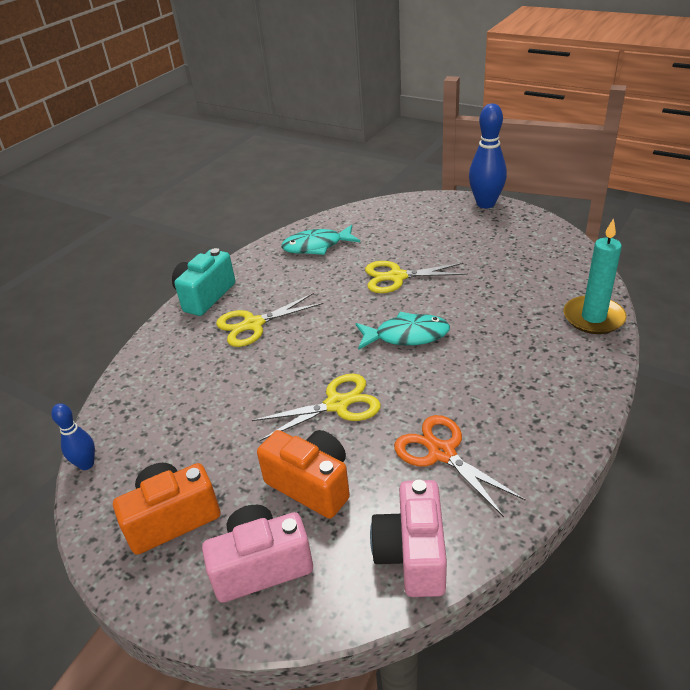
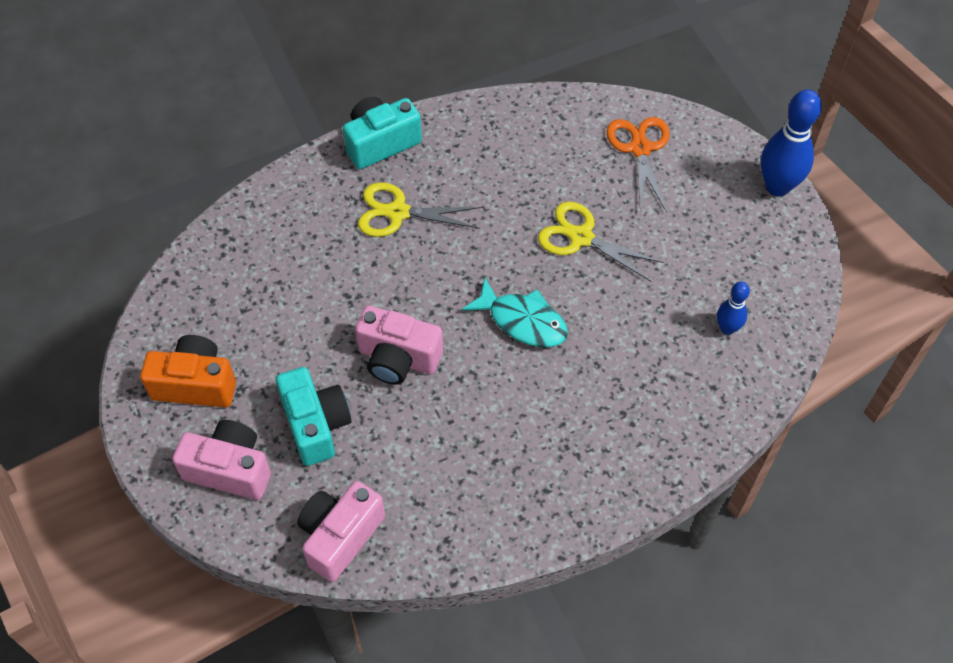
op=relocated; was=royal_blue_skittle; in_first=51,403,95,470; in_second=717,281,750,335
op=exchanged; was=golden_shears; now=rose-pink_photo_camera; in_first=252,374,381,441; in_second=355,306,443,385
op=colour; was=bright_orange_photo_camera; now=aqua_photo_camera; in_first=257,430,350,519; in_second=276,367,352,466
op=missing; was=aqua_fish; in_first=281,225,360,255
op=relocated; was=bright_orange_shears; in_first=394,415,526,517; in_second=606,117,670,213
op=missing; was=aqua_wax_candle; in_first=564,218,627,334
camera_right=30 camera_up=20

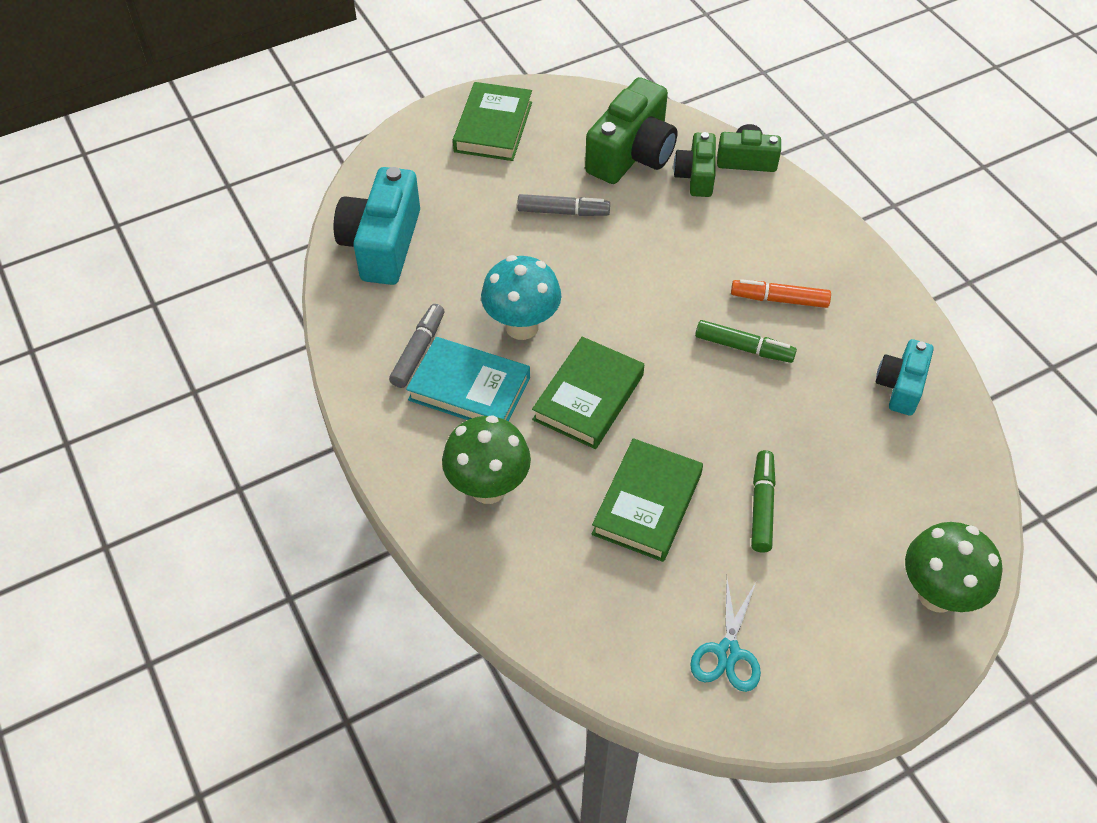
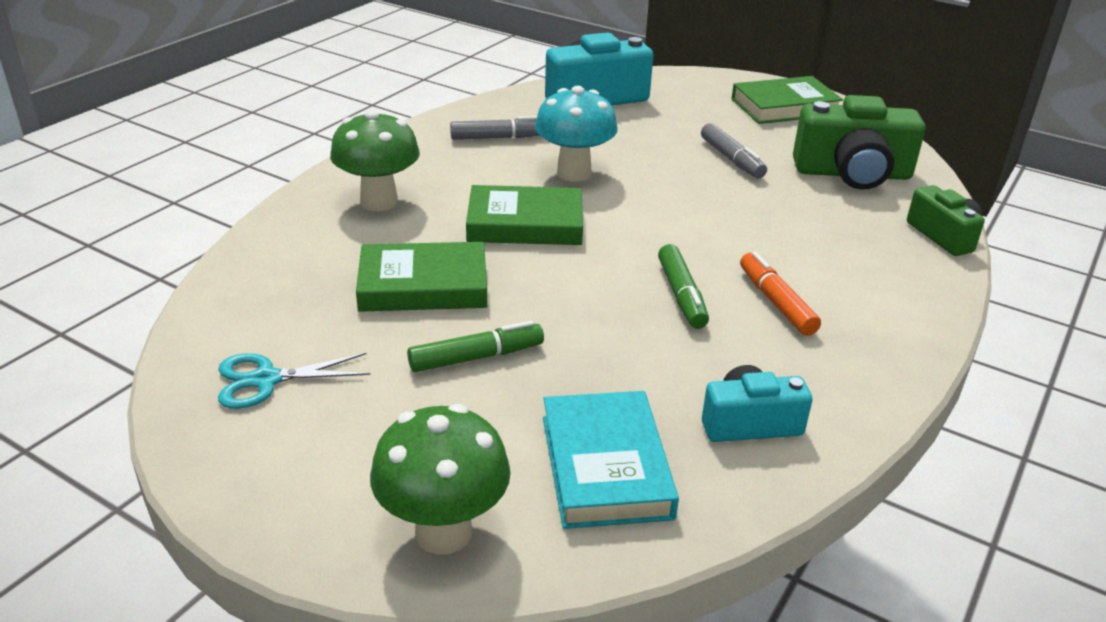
op=relocated; was=aqua_hardcover; in_first=406,337,530,421; in_second=543,391,679,529
op=missing; was=emerald_photo_camera; in_first=673,132,716,197
camera_right=60 camera_up=-20

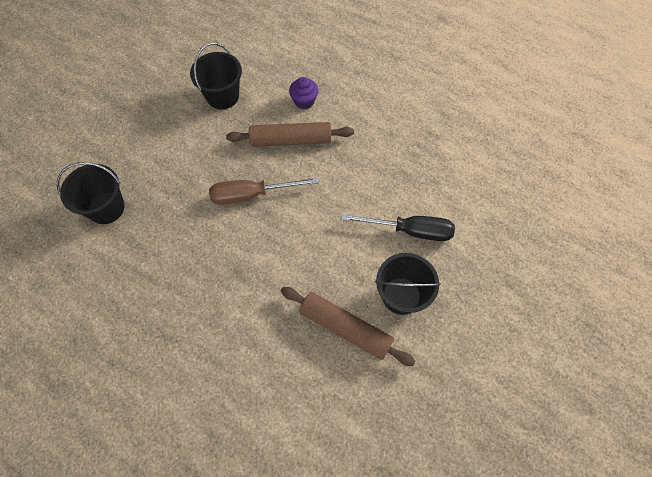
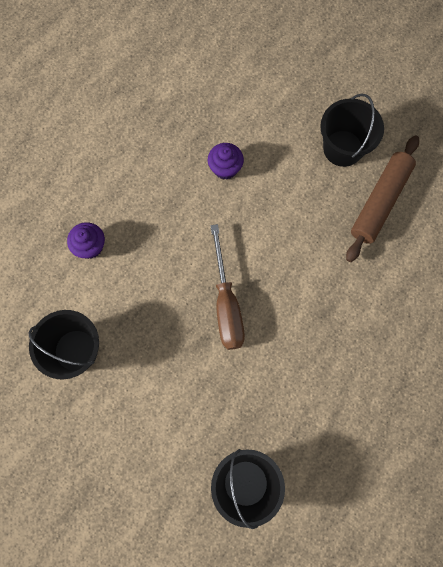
op=missing; was=dark_brown_pastry_roller; in_first=226,122,354,147
op=missing; was=jet-black_hand_screwdriver; in_first=341,214,455,241
op=appeared; now=violet_cupcake; in_second=208,143,244,179
camera_right=-90 camera_up=10

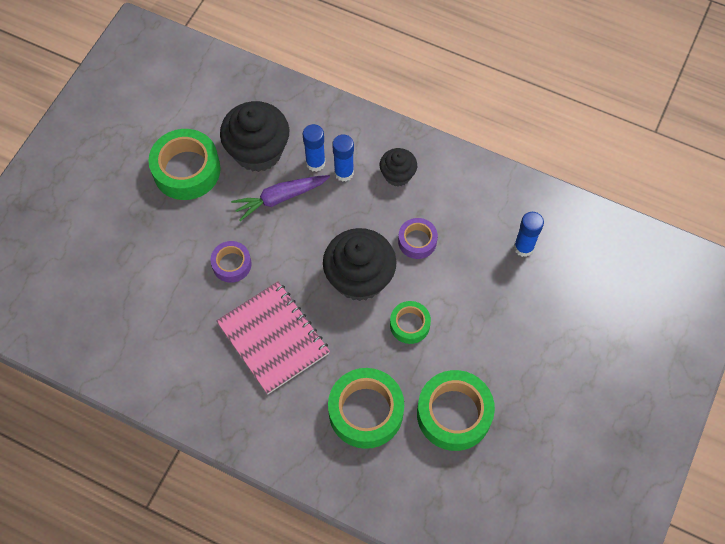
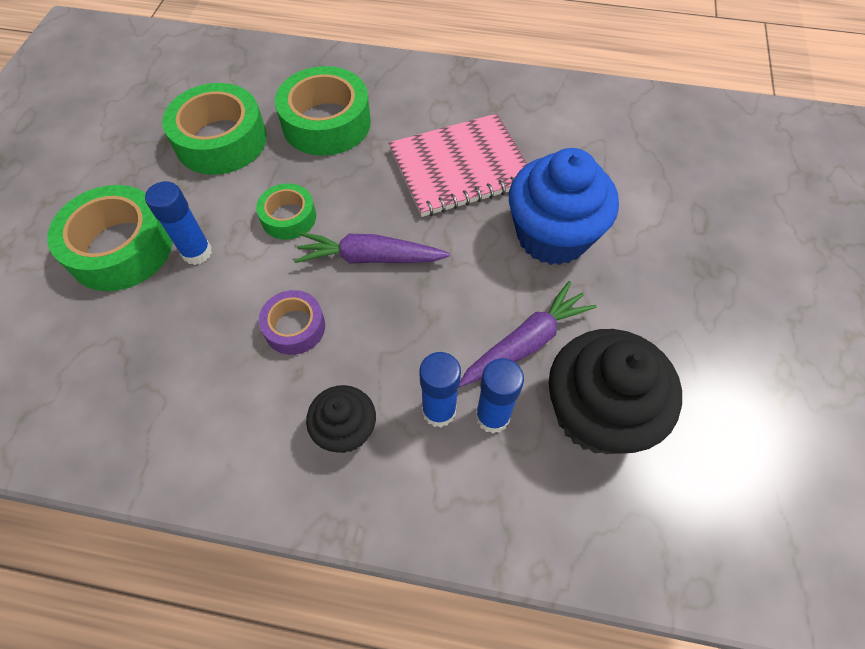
op=relocated; was=emerald_sticky_tape; in_first=148,129,221,200; in_second=47,185,173,291
op=exchanged; was=violet_sticky_tape; now=royal_blue_cupcake; in_first=210,241,251,283; in_second=509,148,619,265
op=spun; was=rose-pink_exercise_book; in_first=216,281,330,394; in_second=389,113,528,217; clockwise=-60
op=exchanged; was=jet-black_cupcake; now=violet_carrot; in_first=323,228,397,301; in_second=294,232,450,264
op=relocated; was=royal_blue_stick_of_glue; in_first=514,212,544,257; in_second=145,181,212,265
camera_right=165 camera_up=-5

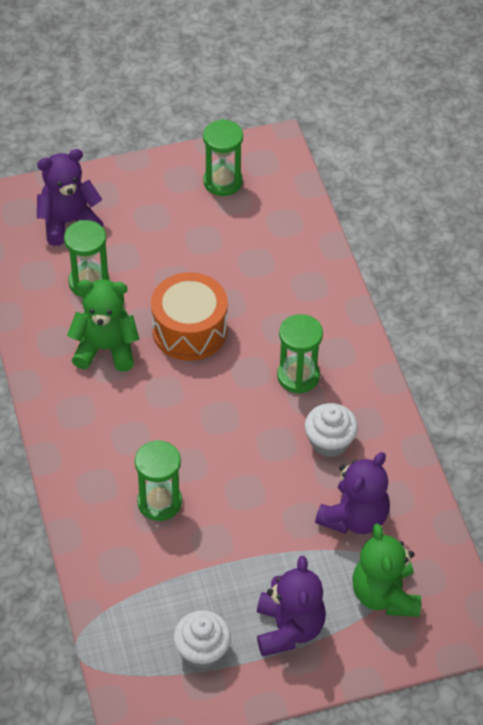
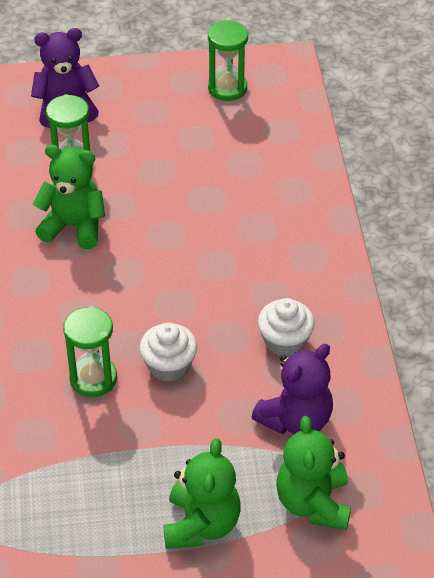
op=missing; was=bright_orange_snare_drum; in_first=151,272,228,361
op=relocated; was=white_cupcake; in_first=173,611,231,669; in_second=140,323,197,382
op=colour; was=violet_teddy; now=emerald_teddy; in_first=257,556,326,656; in_second=163,438,241,549
op=missing; was=emerald_sand_timer; in_first=277,314,323,394
camera_right=10 camera_up=-5

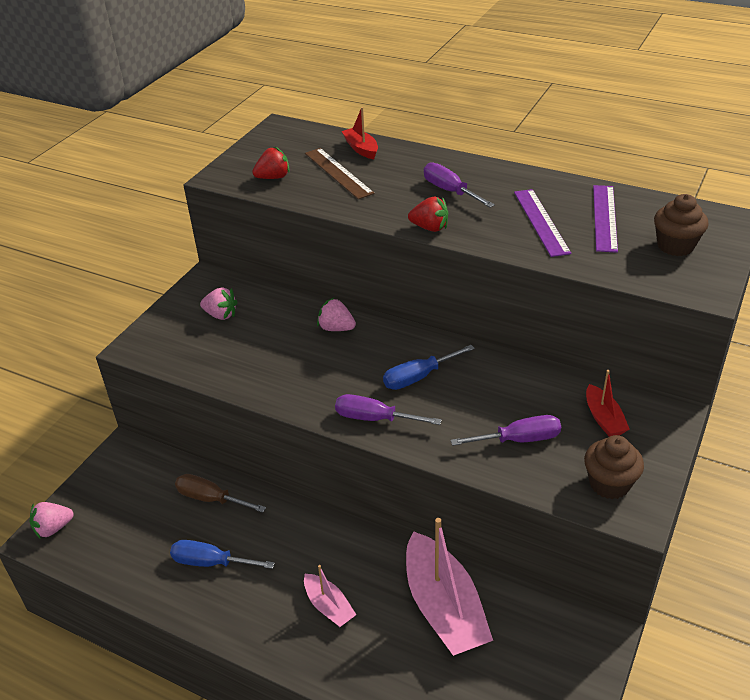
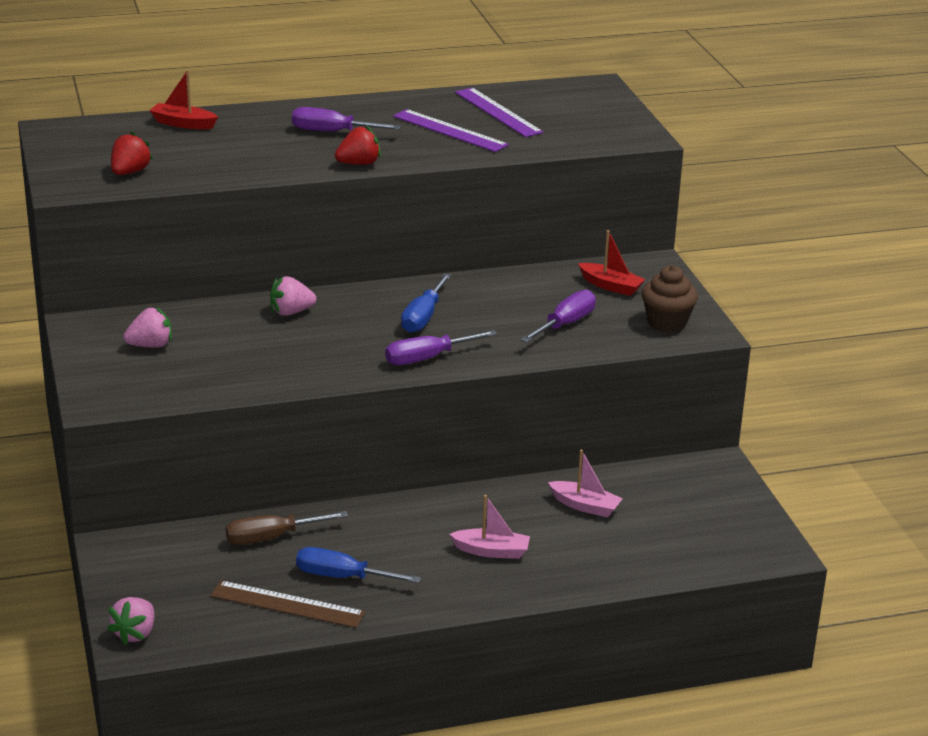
op=spun; was=royal_blue_hand_screwdriver; in_first=170,540,275,569; in_second=296,547,421,583; clockwise=45
op=relocated; was=dark_brown_ruler; in_first=305,148,374,199; in_second=210,580,365,628
op=size; was=rose-pink_sailboat; in_first=406,518,493,656; in_second=548,450,623,517; ratio=0.5
op=missing; was=dark_brown_cupcake; in_first=654,194,709,256
camera_right=-45 camera_up=-10

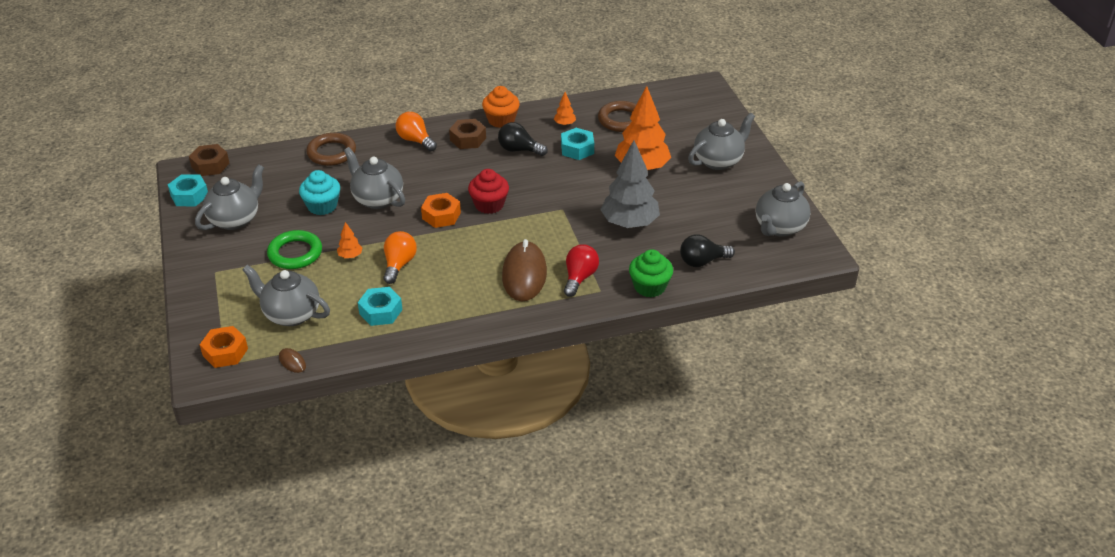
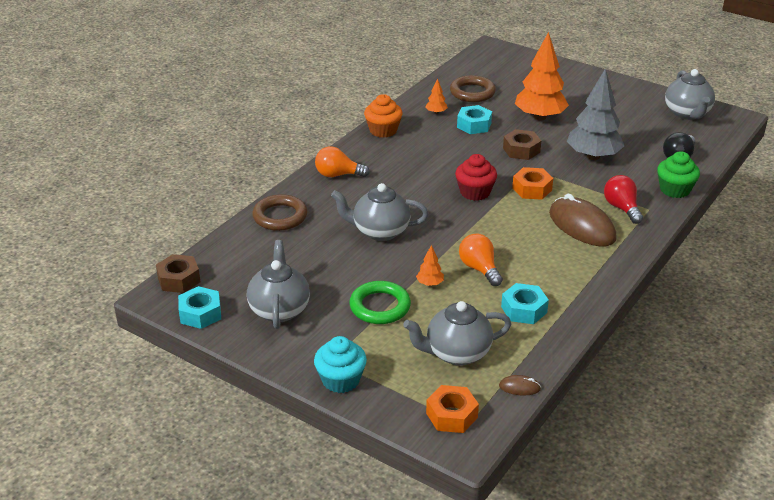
op=relocated; was=aqua_cupcake; in_first=299,170,340,215; in_second=314,336,367,393
op=relocated; was=bright_orange_nut; in_first=421,193,461,228; in_second=512,167,553,200
op=relocated; was=dark_brown_nut; in_first=449,119,486,149; in_second=503,129,541,160
op=missing; was=jet-black_lightbulb; in_first=498,122,548,156
op=missing; was=grey_teapot; in_first=688,113,755,170
camera_right=-40 camera_up=-5

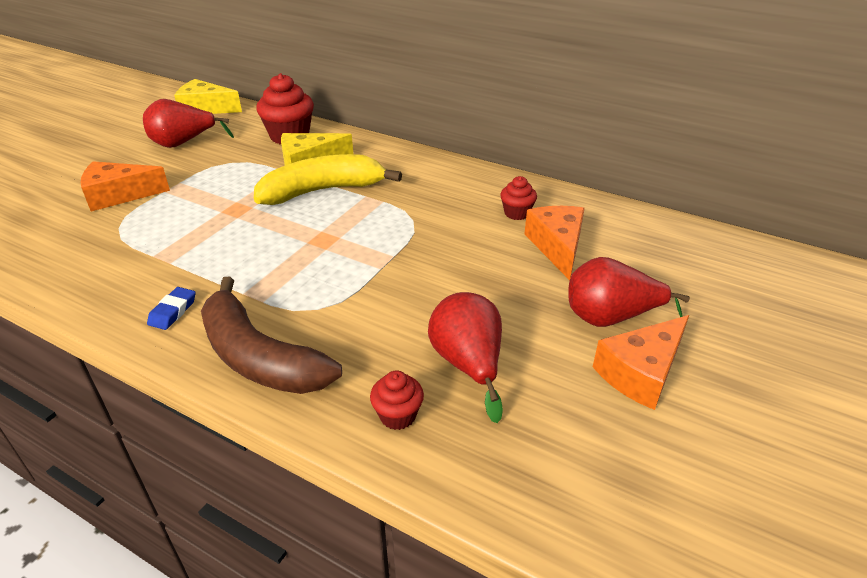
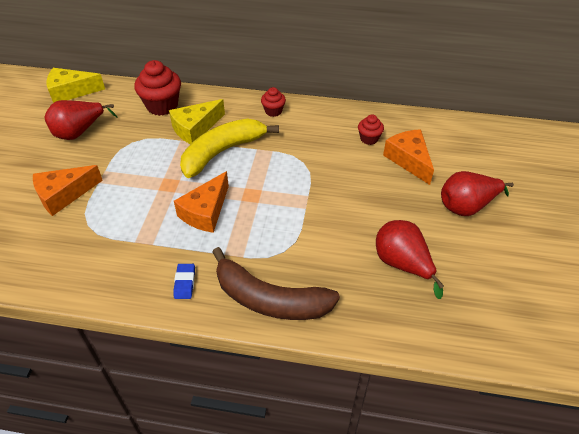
op=relocated; was=scarlet_cupcake; in_first=370,371,424,430; in_second=261,87,286,117
op=relocated; was=bright_orange_piece_of_cheese; in_first=593,315,689,410; in_second=174,171,229,233
camera_right=-20 camera_up=10

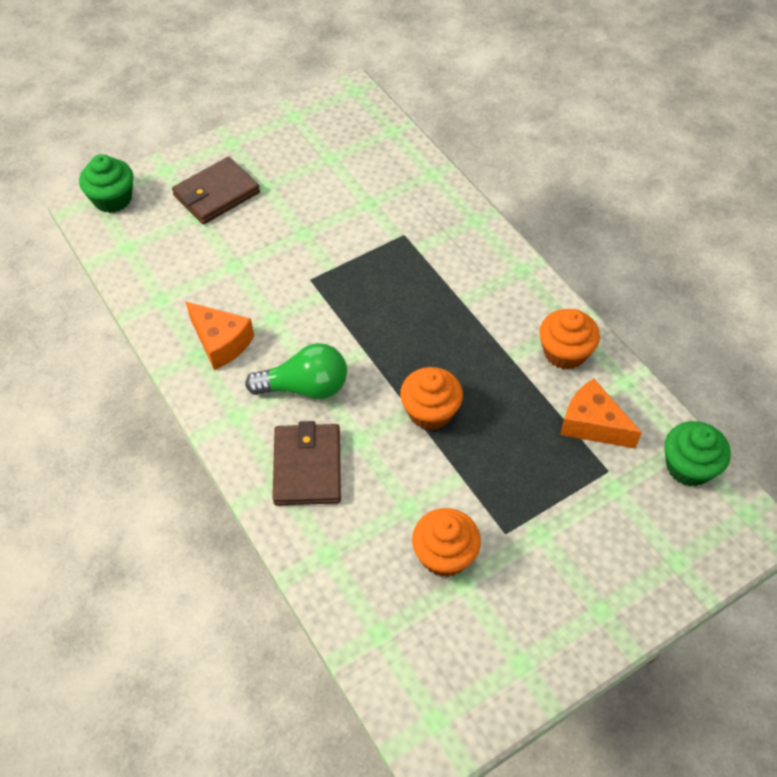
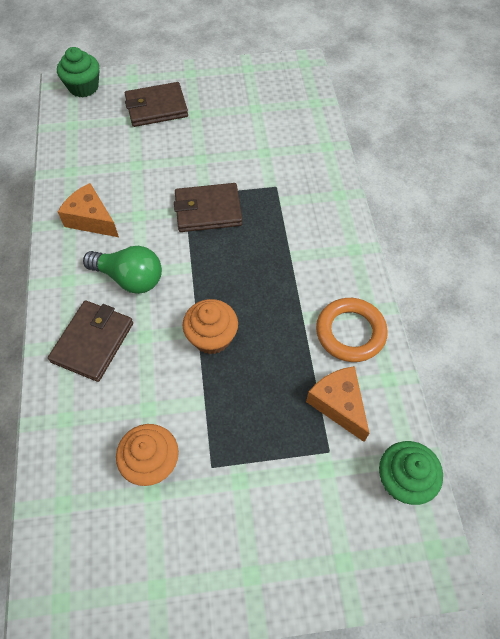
op=spun; was=bright_orange_piece_of_cheese; in_first=185,301,254,370; in_second=58,183,119,237; clockwise=150
op=exchanged; was=bright_orange_cupcake; now=bright_orange_torus; in_first=539,309,600,370; in_second=316,298,388,362
op=appeared; now=dark_brown_wallet; in_second=174,183,243,232
camera_right=25 camera_up=5

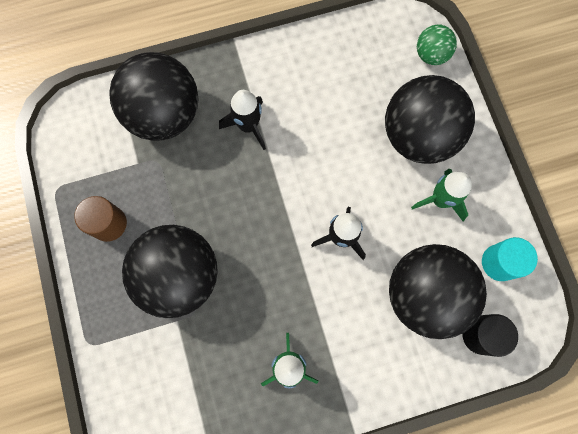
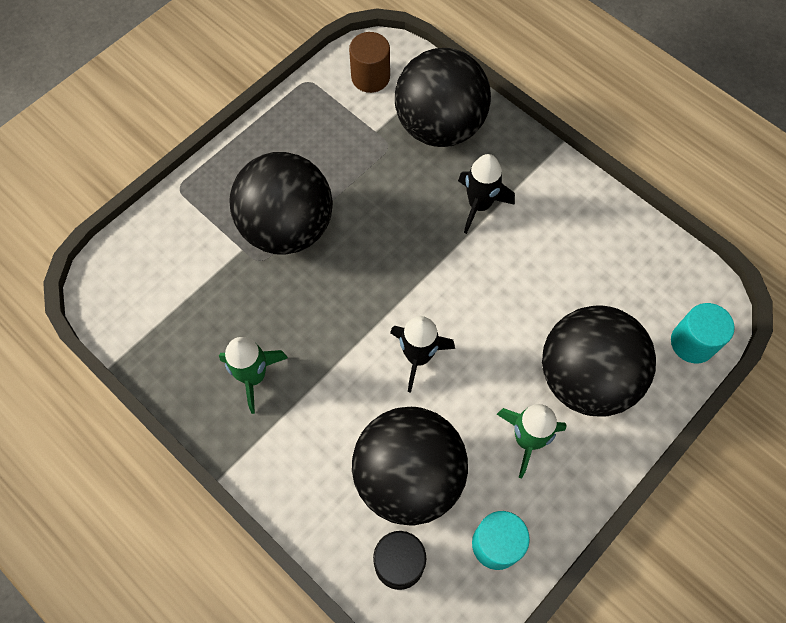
op=relocated; was=dark_brown_cylinder_shape; in_first=74,196,127,242; in_second=349,32,390,93
op=exchanged; was=emerald_ball; now=aqua_cylinder_shape; in_first=417,24,457,65; in_second=671,303,735,363
camera_right=60 camera_up=-10

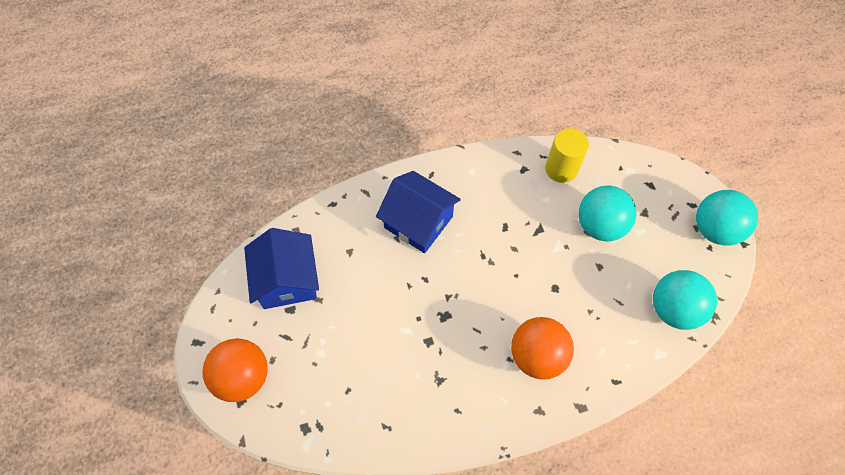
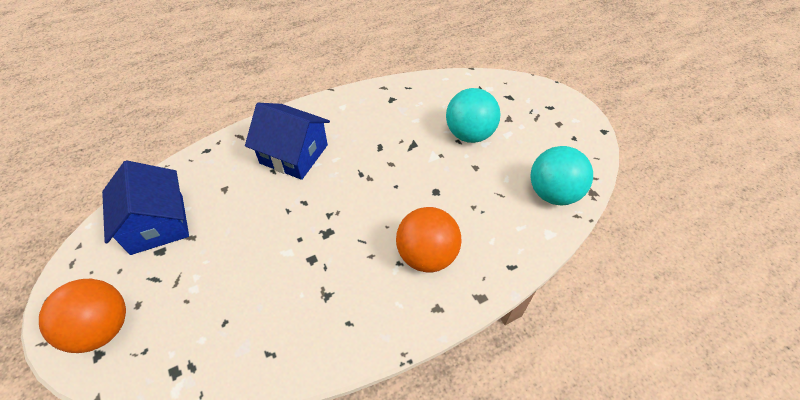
op=missing; was=golden_cylinder_shape; in_first=545,128,589,183
op=missing; was=aqua_ball; in_first=696,190,758,246
camera_right=-10 camera_up=-10

